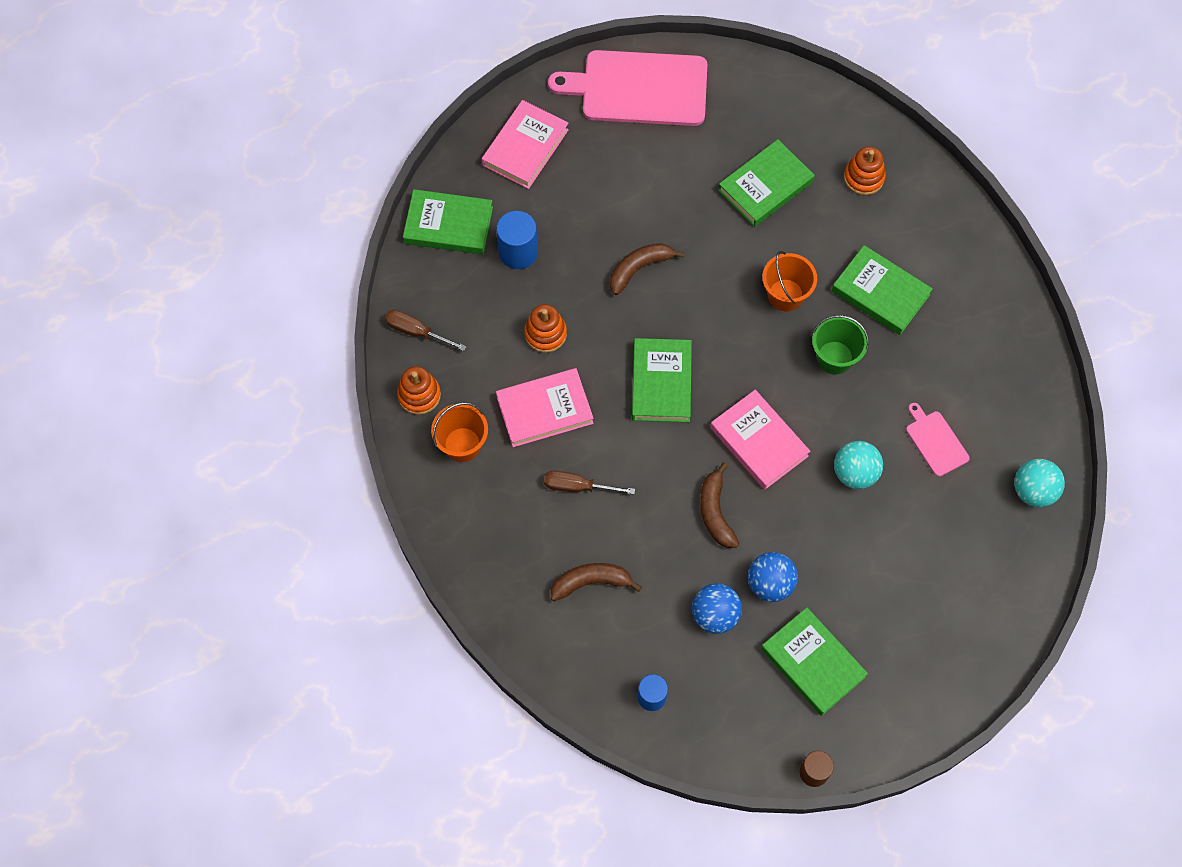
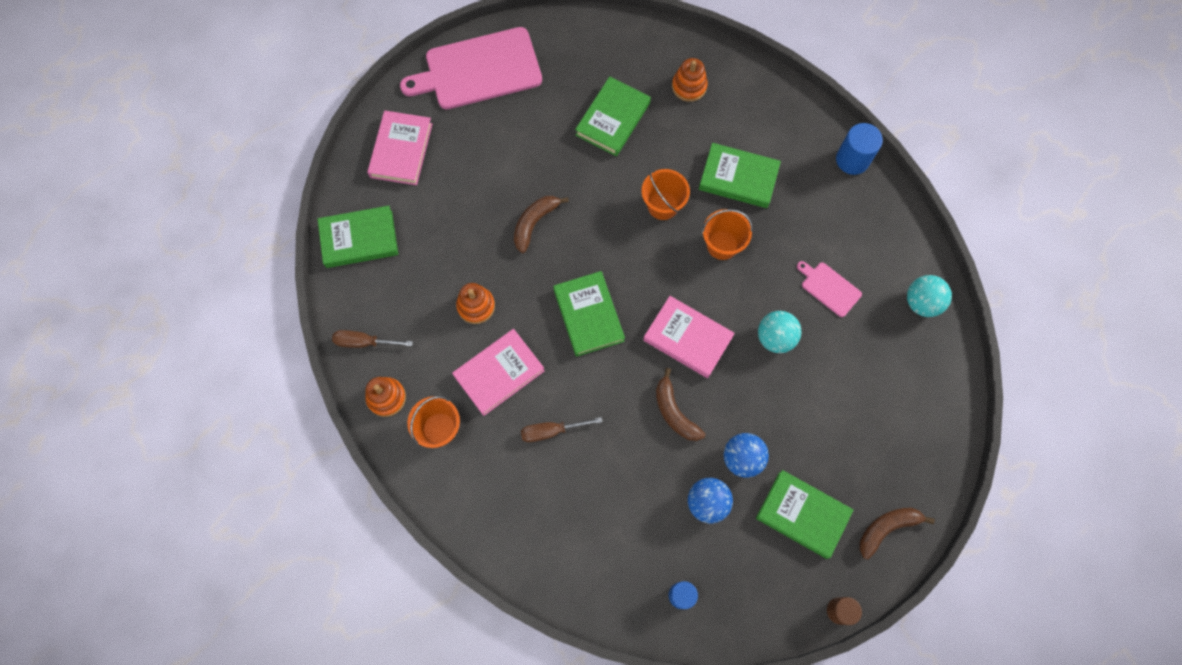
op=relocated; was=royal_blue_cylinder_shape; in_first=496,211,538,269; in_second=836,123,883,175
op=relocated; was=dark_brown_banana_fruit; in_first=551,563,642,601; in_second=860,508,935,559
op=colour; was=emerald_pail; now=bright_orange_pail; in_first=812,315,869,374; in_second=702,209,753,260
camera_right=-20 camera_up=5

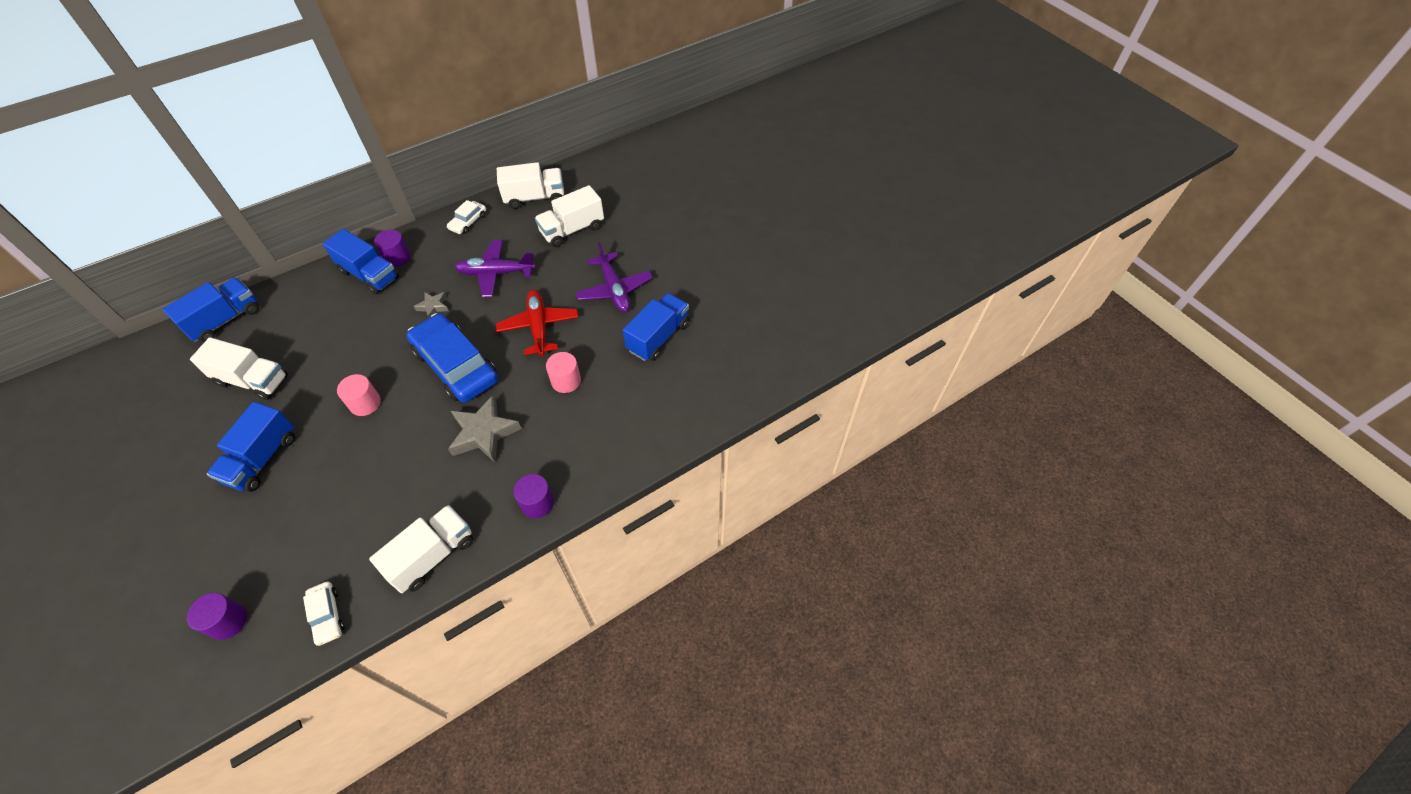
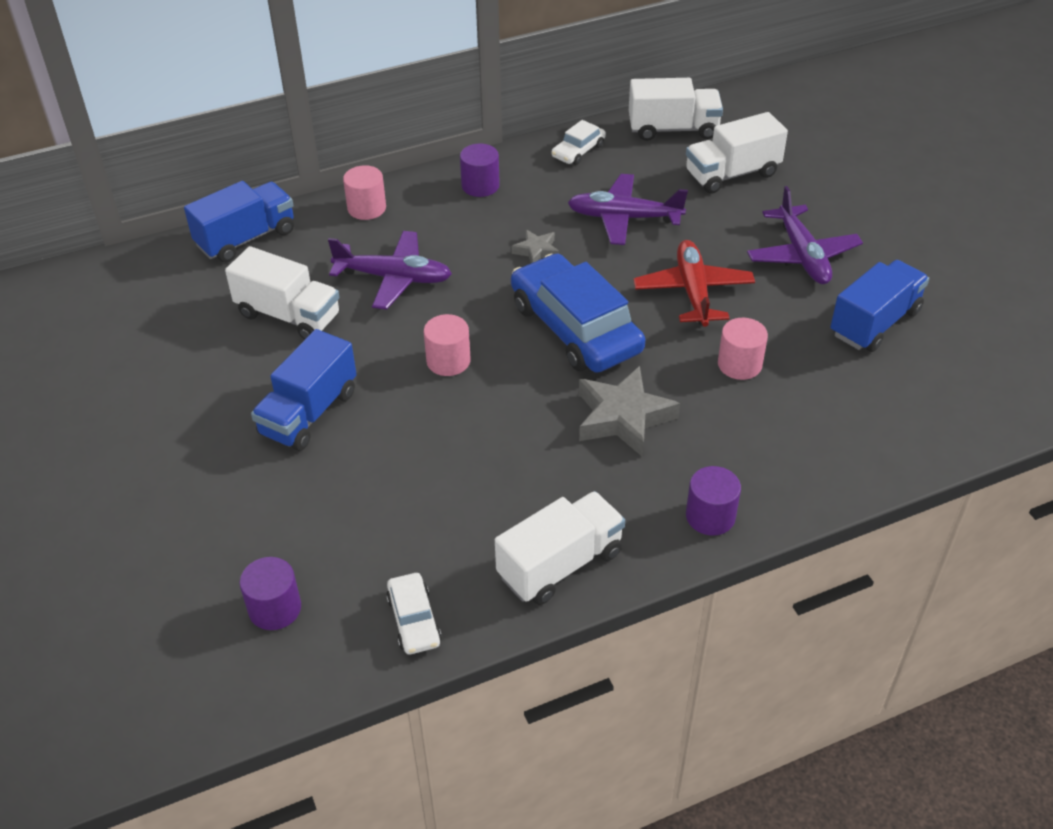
op=missing; was=royal_blue_toy_truck; in_first=323,229,399,294
op=appeared; now=violet_toy_plane; in_second=328,231,452,310
op=appeared; now=rose-pink_cylinder_shape; in_second=343,165,386,220
camera_right=10 camera_up=-10

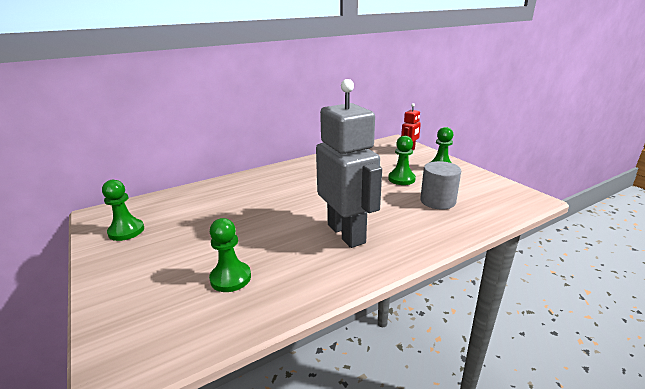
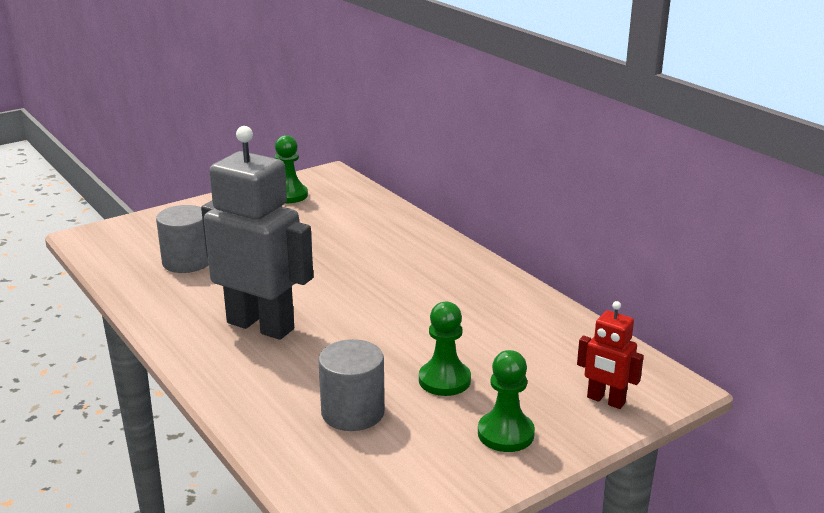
op=exchanged; was=emerald_game_pawn; now=grey_cylinder_shape; in_first=209,218,251,292; in_second=156,205,209,273
op=spun; was=grey_toy_robot; in_first=316,79,382,248; in_second=201,126,313,340; clockwise=-120
camera_right=85 camera_up=0

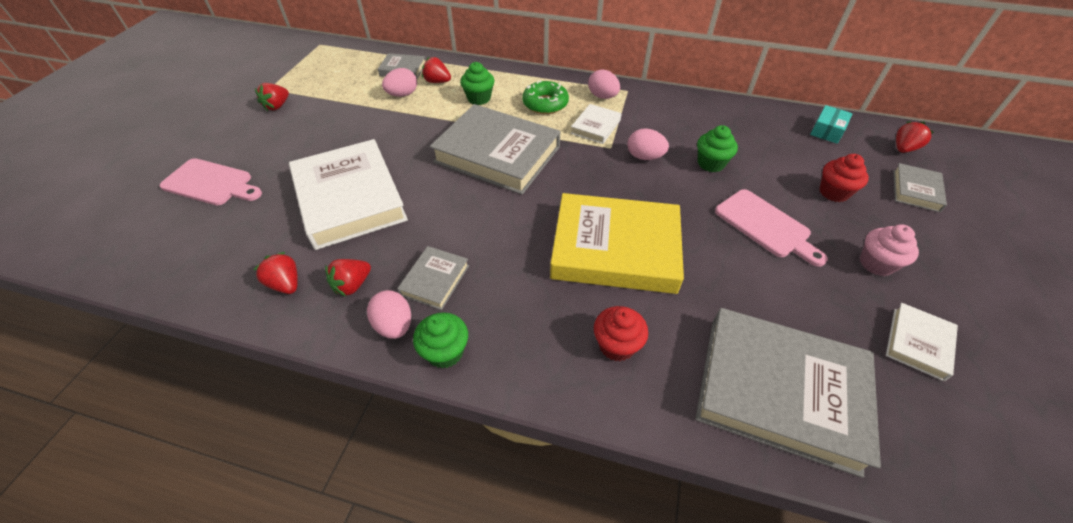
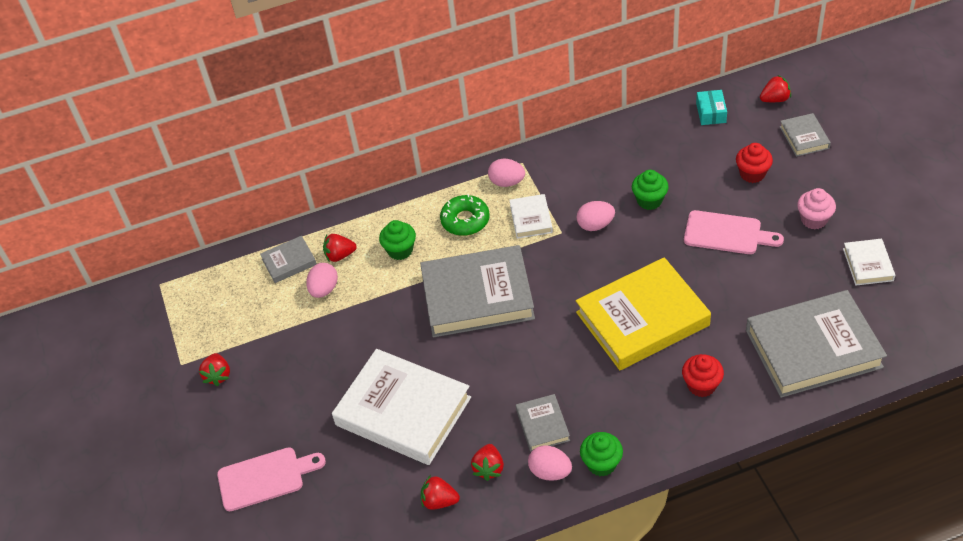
op=spun; was=scarlet_strawberry; in_first=896,121,934,153; in_second=760,75,791,102; clockwise=60
camera_right=-30 camera_up=0

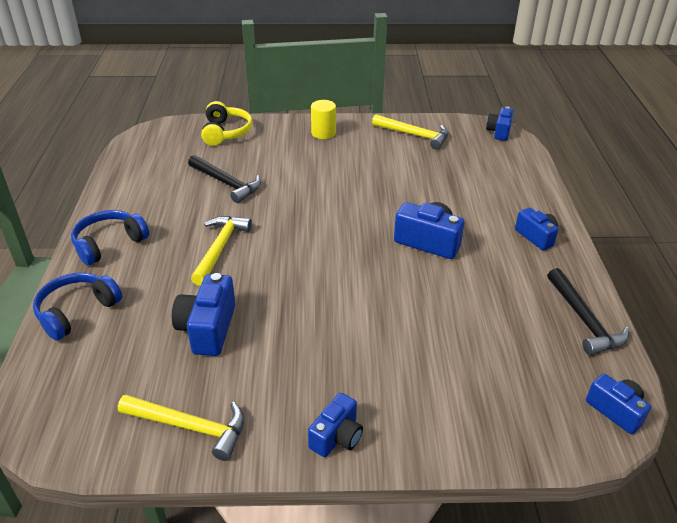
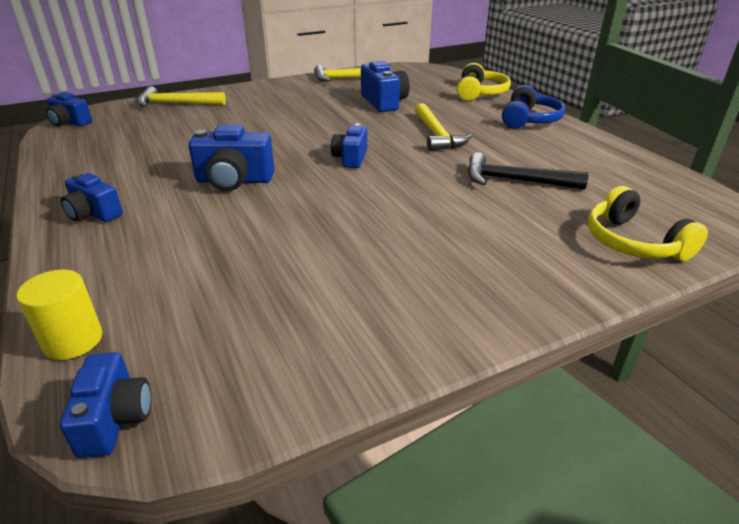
op=colour; was=royal_blue_headset; now=golden_headset; in_first=33,273,122,341; in_second=457,63,511,101
op=relocated; was=royal_blue_photo_camera; in_first=308,393,363,457; in_second=331,123,367,168
op=relocated; was=golden_cylinder_shape; in_first=311,100,336,139; in_second=17,269,103,360
op=relocated; was=golden_carpenter's_hammer; in_first=372,114,449,150; in_second=137,86,226,107
op=missing; was=jet-black_carpenter's_hammer; in_first=547,268,630,355
camera_right=155 camera_up=-5

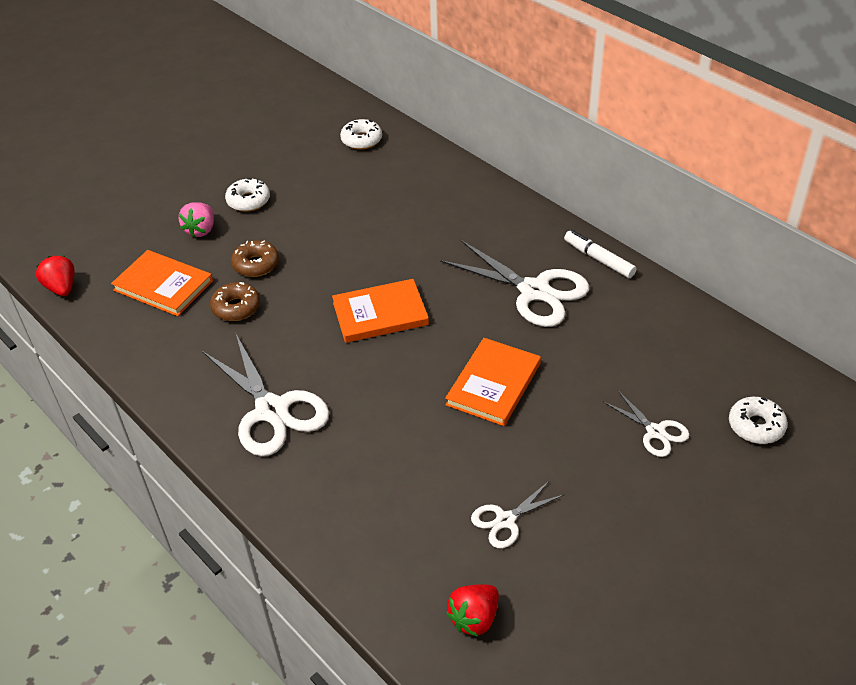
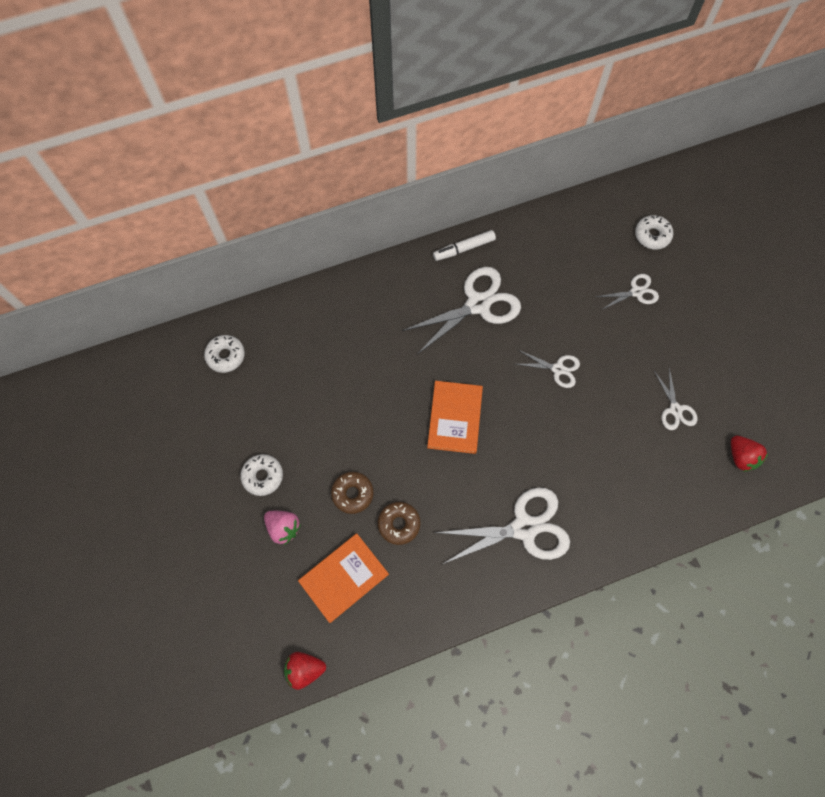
op=exchanged; was=bright_orange_hardcover; now=white_shears; in_first=445,338,541,426; in_second=517,350,580,388
camera_right=-70 camera_up=25

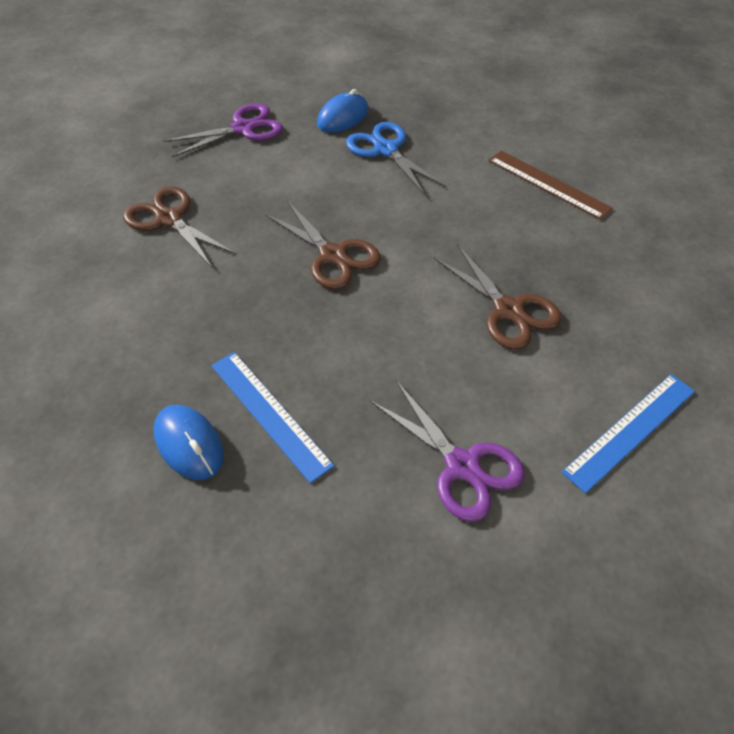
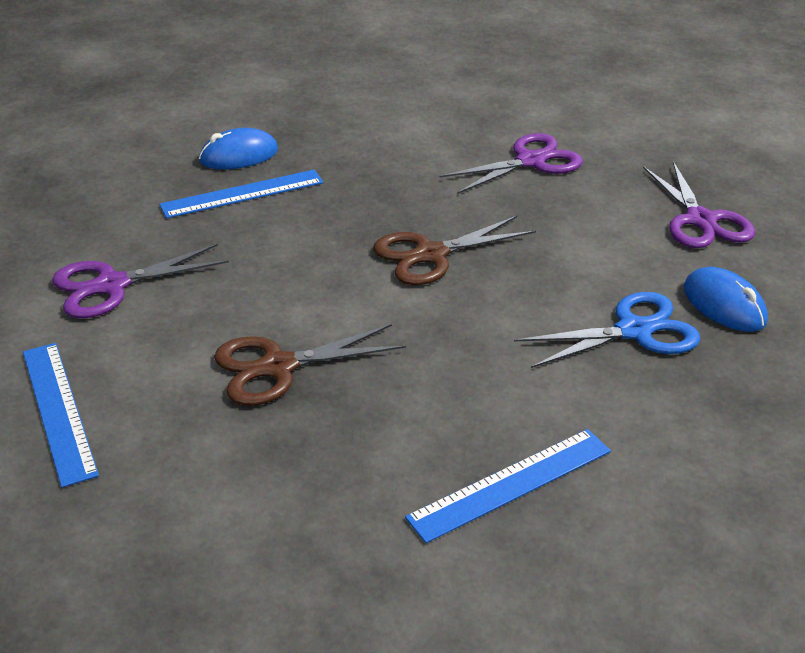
op=colour; was=dark_brown_shears; now=violet_shears; in_first=123,186,237,269; in_second=439,133,583,194
op=colour; was=dark_brown_ruler; now=royal_blue_ruler; in_first=489,151,613,220; in_second=405,429,611,543
camera_right=105 camera_up=-15

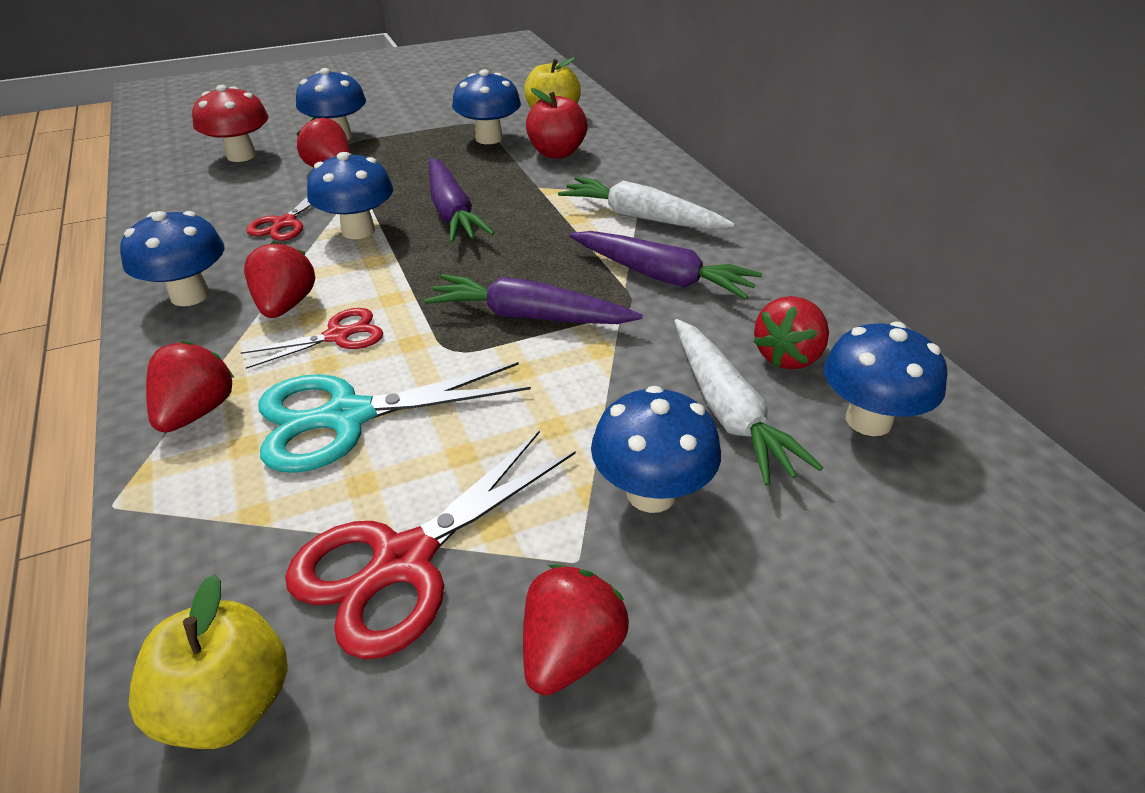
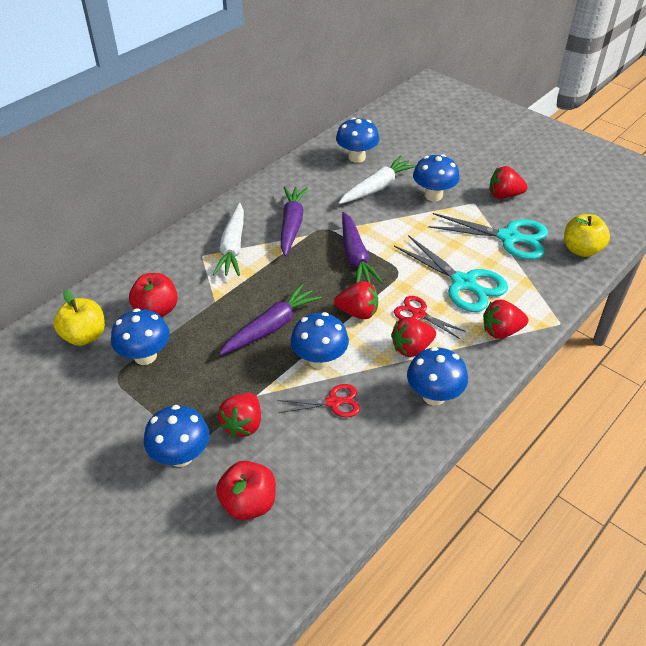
op=exchanged; was=scarlet_fungus; now=scarlet_apple_fruit; in_first=192,85,268,162; in_second=216,461,276,520
op=colour; was=scarlet_shears; now=aqua_shears; in_first=285,430,576,659; in_second=428,213,548,260
op=relocated; was=scarlet_strawberry; in_first=754,296,829,369; in_second=334,281,378,319
camera_right=-115 camera_up=5

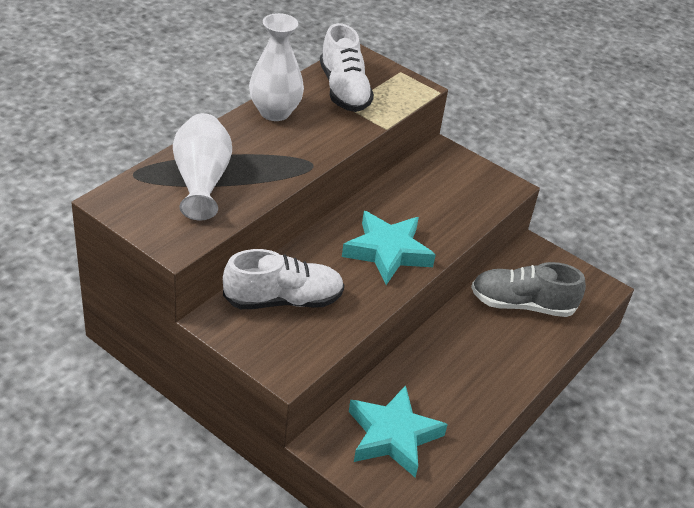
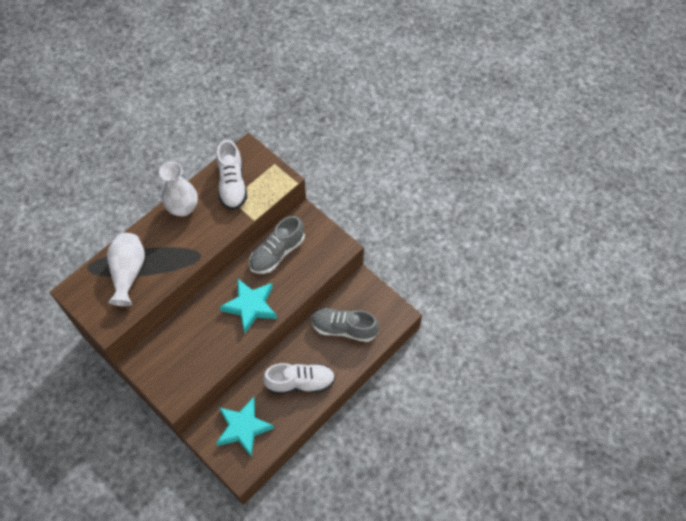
op=relocated; was=white_shoe; in_first=223,249,344,309; in_second=263,363,335,394
op=appeared; now=grey_shoe; in_second=249,216,305,274
camera_right=10 camera_up=20

